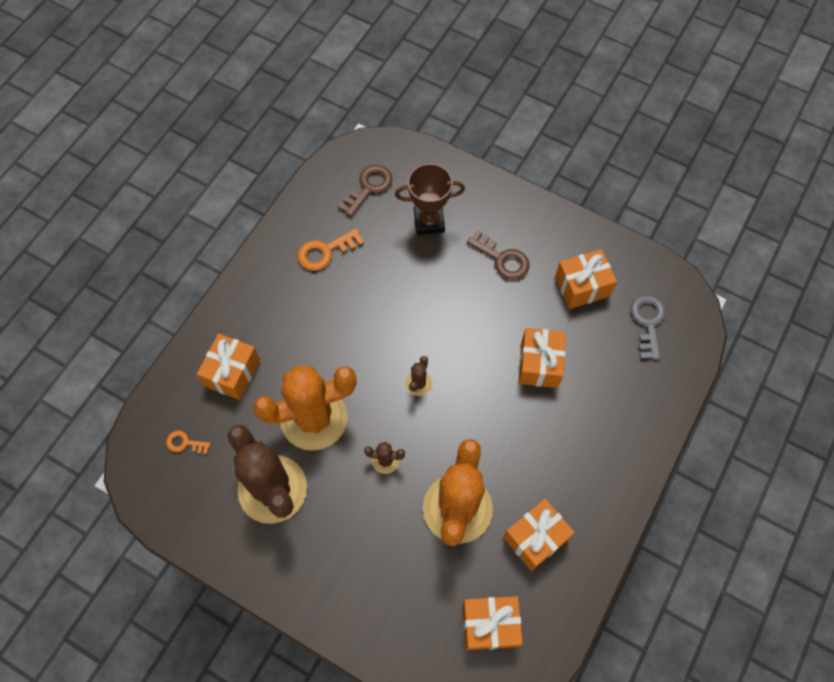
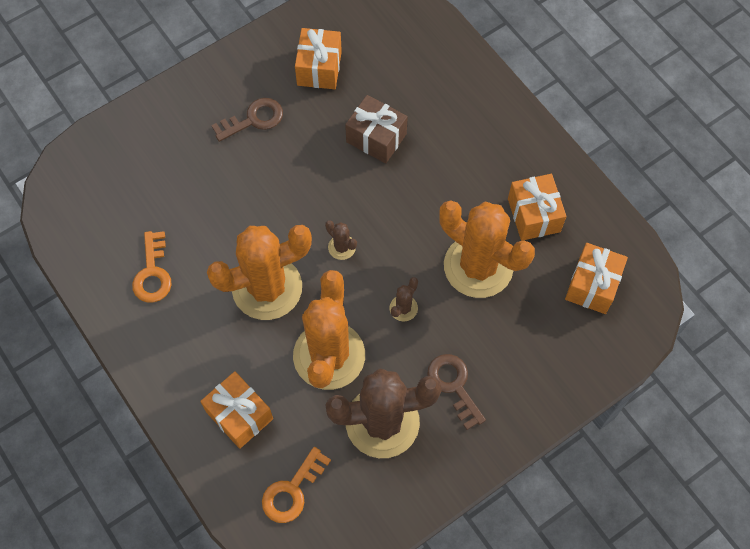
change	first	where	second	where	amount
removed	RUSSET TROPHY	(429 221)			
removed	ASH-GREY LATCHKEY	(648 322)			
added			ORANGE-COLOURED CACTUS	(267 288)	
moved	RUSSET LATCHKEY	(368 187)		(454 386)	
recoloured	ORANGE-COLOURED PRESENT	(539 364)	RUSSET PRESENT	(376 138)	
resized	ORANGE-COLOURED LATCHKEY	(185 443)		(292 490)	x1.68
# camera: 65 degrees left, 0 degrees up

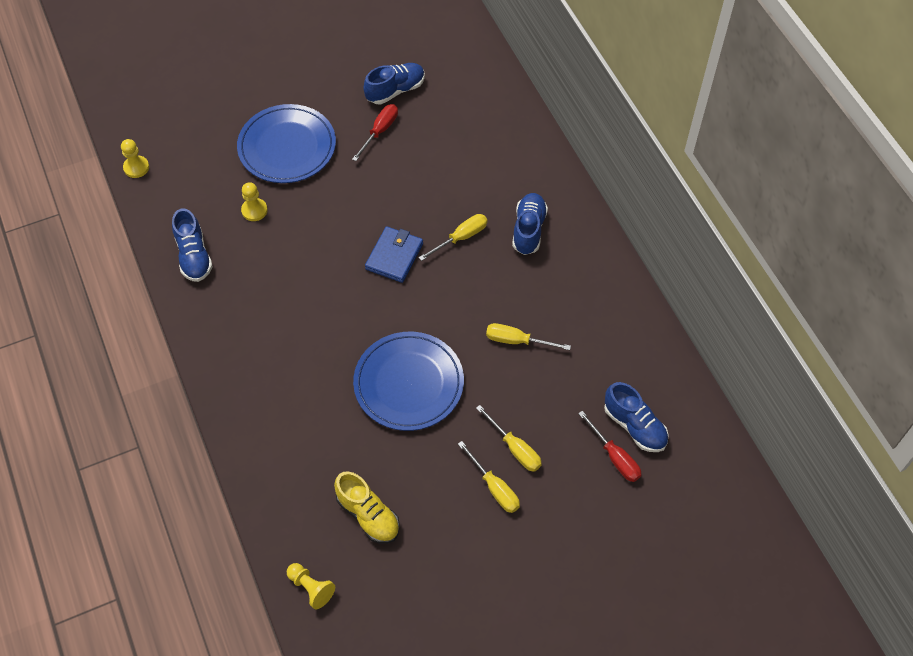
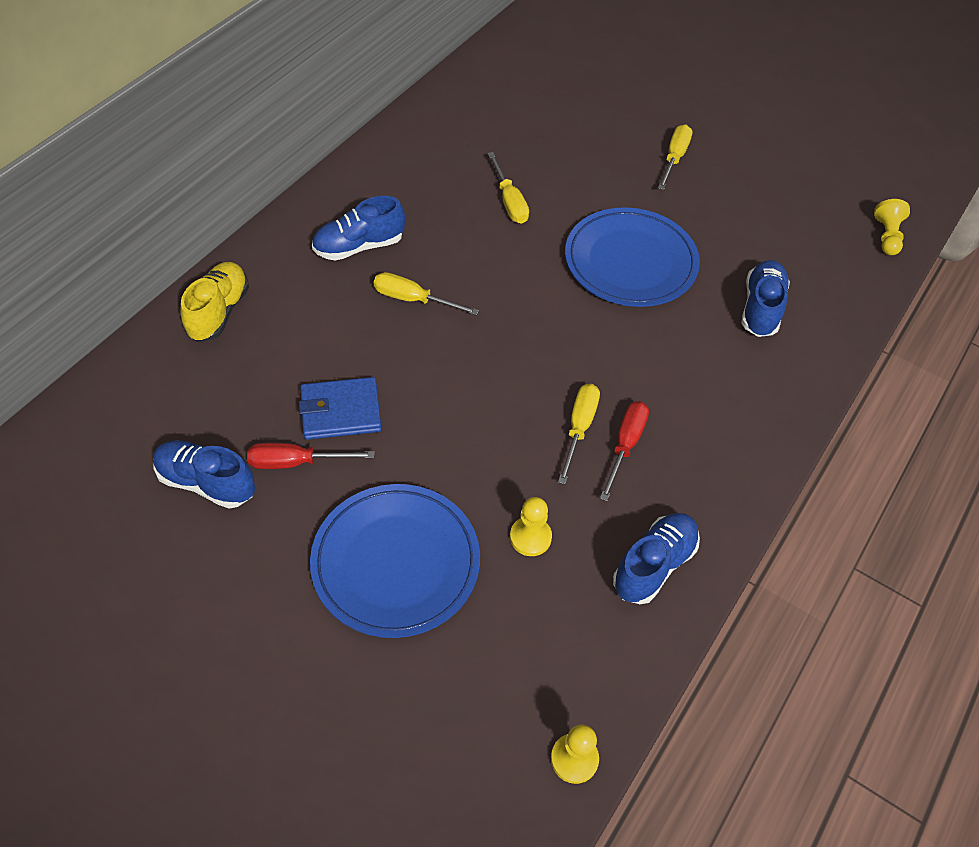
change	first	where	second	where	amount
moved	YELLOW SNEAKER	(368 515)		(219 312)	
moved	ROYAL BLUE CARD WALLET	(394 256)		(341 411)	
moved	YELLOW FLAT SCREWDRIVER	(515 448)		(579 428)	
moved	RED FLAT SCREWDRIVER	(614 457)		(625 445)	
moved	ROYAL BLUE SNEAKER	(634 426)		(761 308)	
# camera: 125 degrees left, 5 degrees down

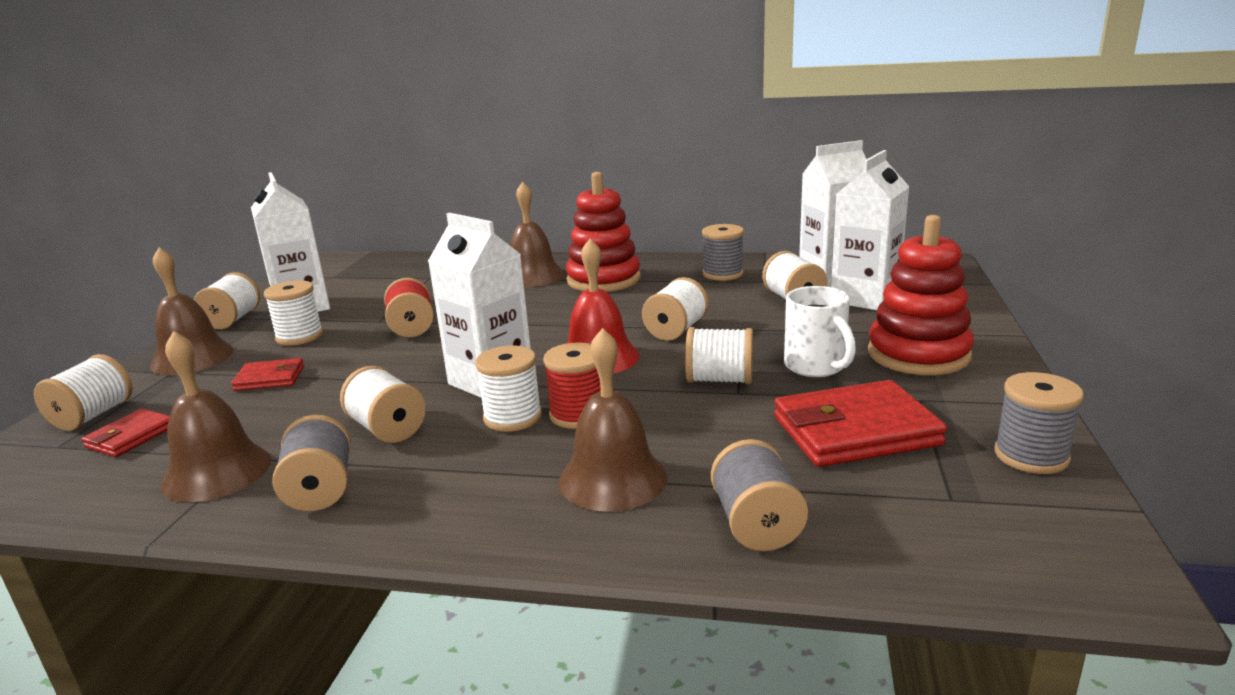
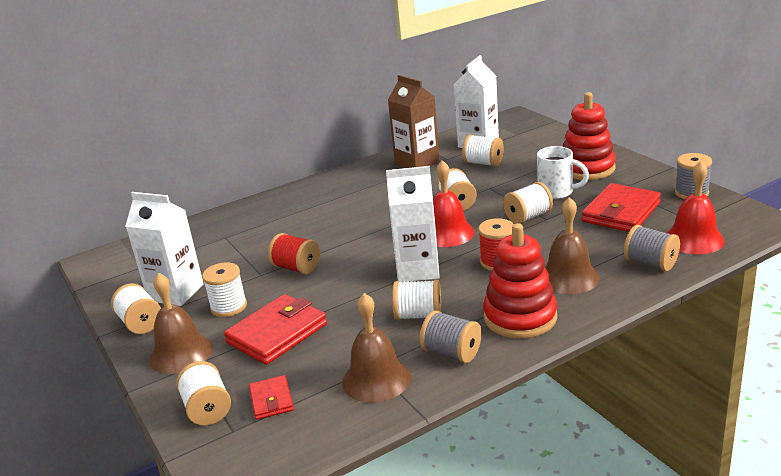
change	first	where	second	where	amount
removed	WHITE REEL OF THREAD	(512 417)			
removed	RUSSET HAND BELL	(532 276)			
removed	WHITE JUICE CARTON	(864 298)			
added			RED HAND BELL	(694 239)	
moved	RED RING STACKER	(603 280)		(520 317)	
replaced	ASH-GREY REEL OF THREAD	(723 274)	RUSSET JUICE CARTON	(417 162)	
resized	RED CARD WALLET	(270 378)		(277 333)	x1.87
# camera: 40 degrees left, 5 degrees up

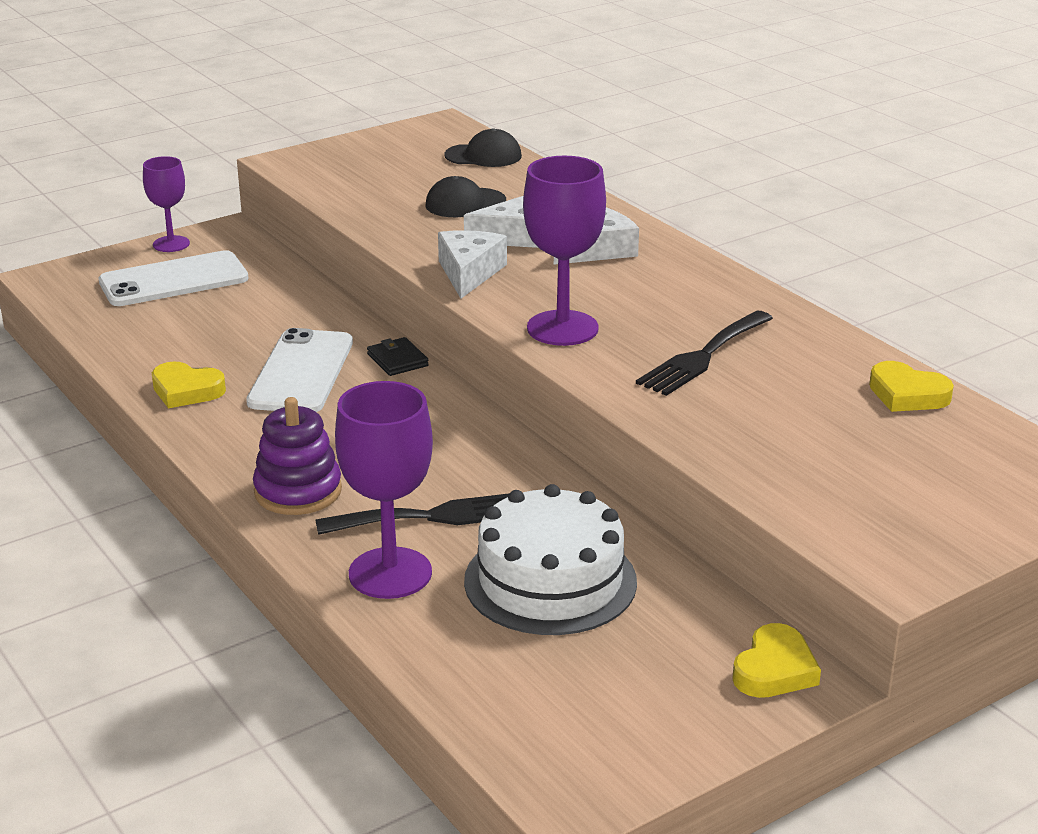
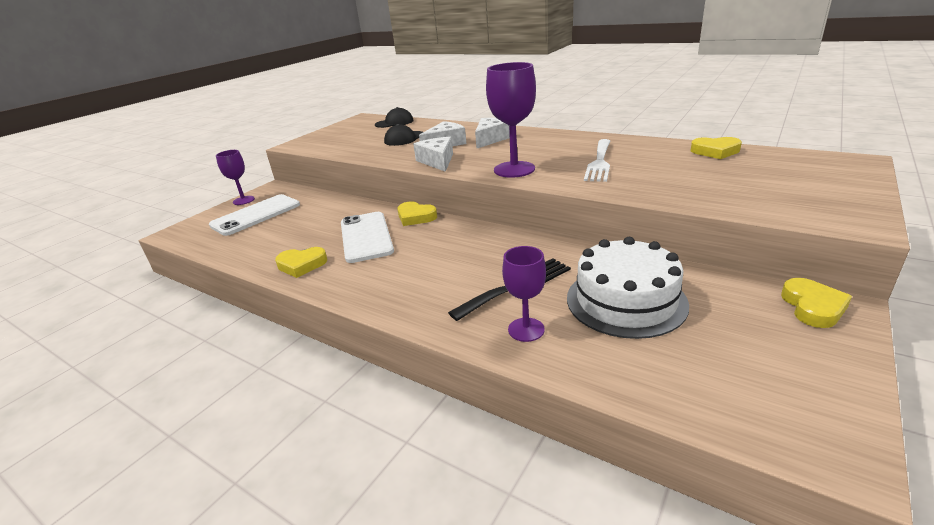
change	first	where	second	where	amount
removed	ROYAL PURPLE RING STACKER	(298 491)			
replaced	JET-BLACK CARD WALLET	(397 360)	YELLOW HEART	(415 217)	
recoloured	JET-BLACK TABLE FORK	(703 356)	WHITE TABLE FORK	(599 162)	
resized	ROYAL PURPLE WINE GLASS	(390 573)		(526 329)	x0.61
# camera: 20 degrees left, 0 degrees up

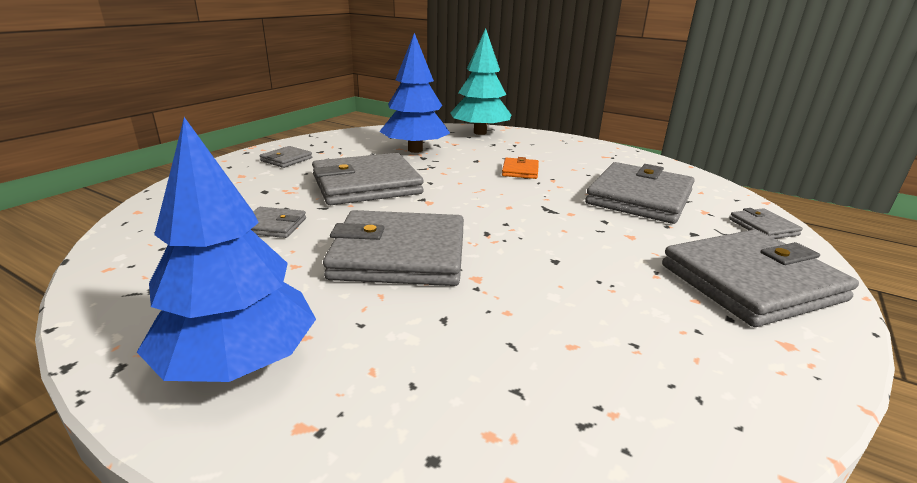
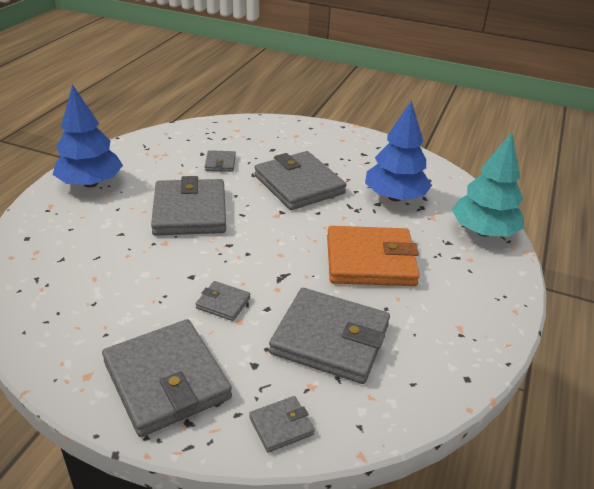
change	first	where	second	where	amount
moved	ASH-GREY CARD WALLET	(286 159)		(223 303)	
resized	ORANGE-COLOURED CARD WALLET	(520 171)		(370 260)	x2.19
# camera: 80 degrees right, 10 degrees up

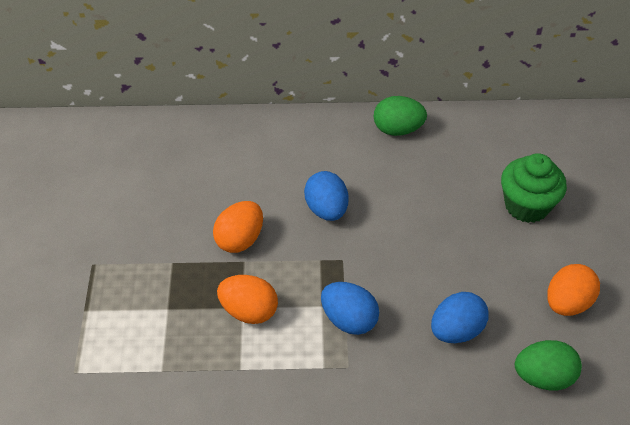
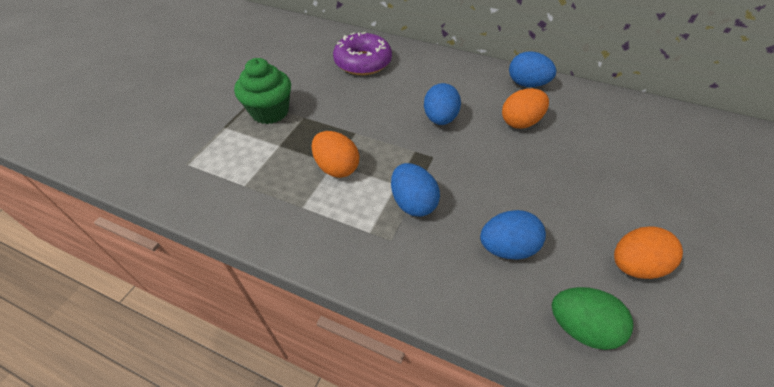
change	first	where	second	where	amount
added			ROYAL PURPLE DONUT	(363 62)	
moved	ORANGE-COLOURED EGG SHAPE	(240 240)		(520 122)	
moved	LEAF-GREEN FAIRY CAKE	(526 205)		(270 112)	
recoloured	LEAF-GREEN EGG SHAPE	(397 129)	ROYAL BLUE EGG SHAPE	(527 84)	
# camera: 25 degrees right, 0 degrees up

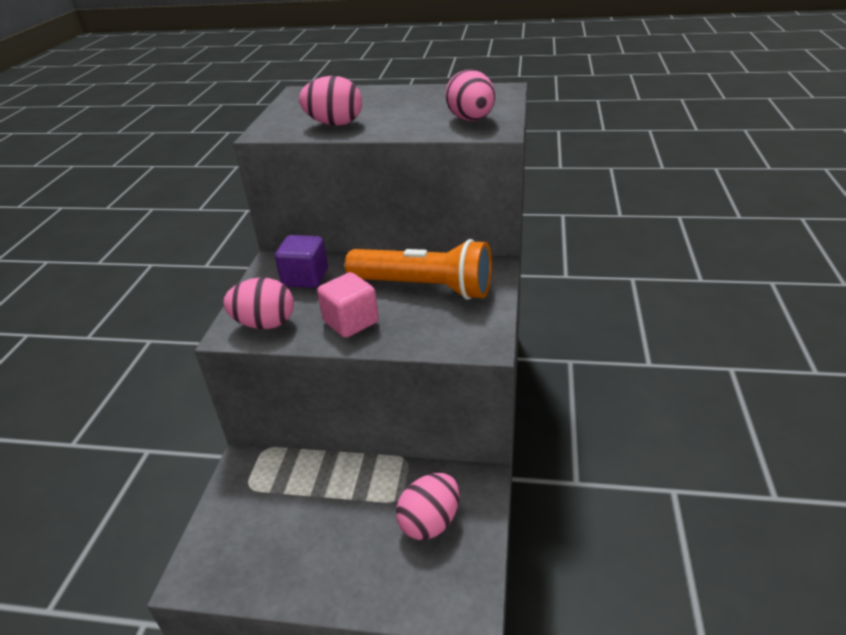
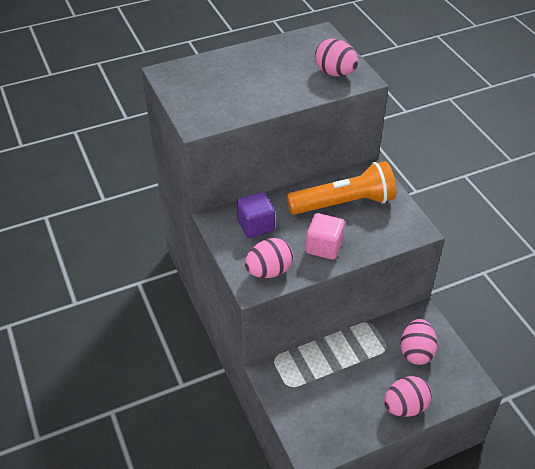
change	first	where	second	where	amount
moved	ROSE-PINK EGG SHAPE	(334 124)		(405 407)	
# camera: 35 degrees left, 10 degrees up

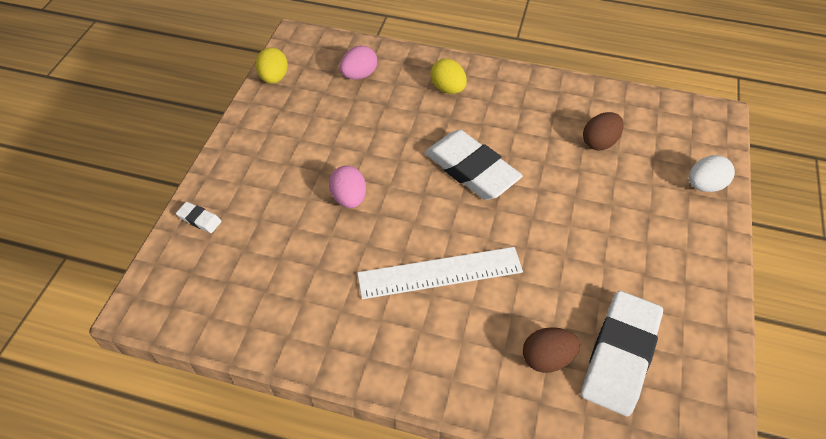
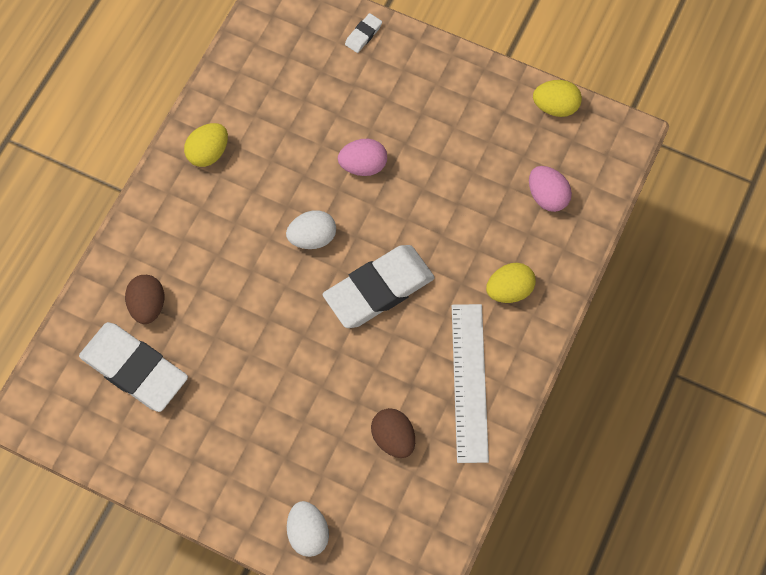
change	first	where	second	where	amount
added			YELLOW EGG SHAPE	(208 153)	
added			WHITE EGG SHAPE	(312 237)	
moved	WHITE STRAIGHTEDGE	(440 273)		(469 382)	
# camera: 100 degrees right, 15 degrees up

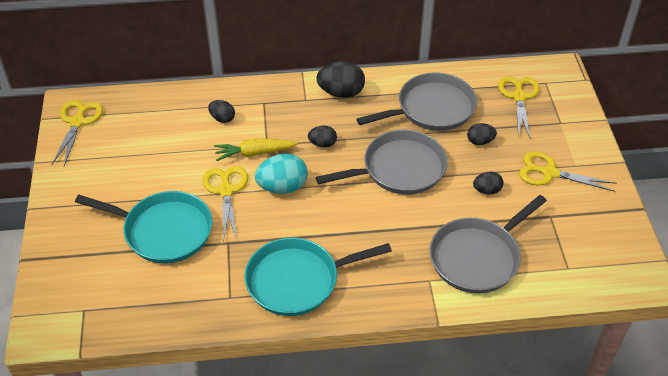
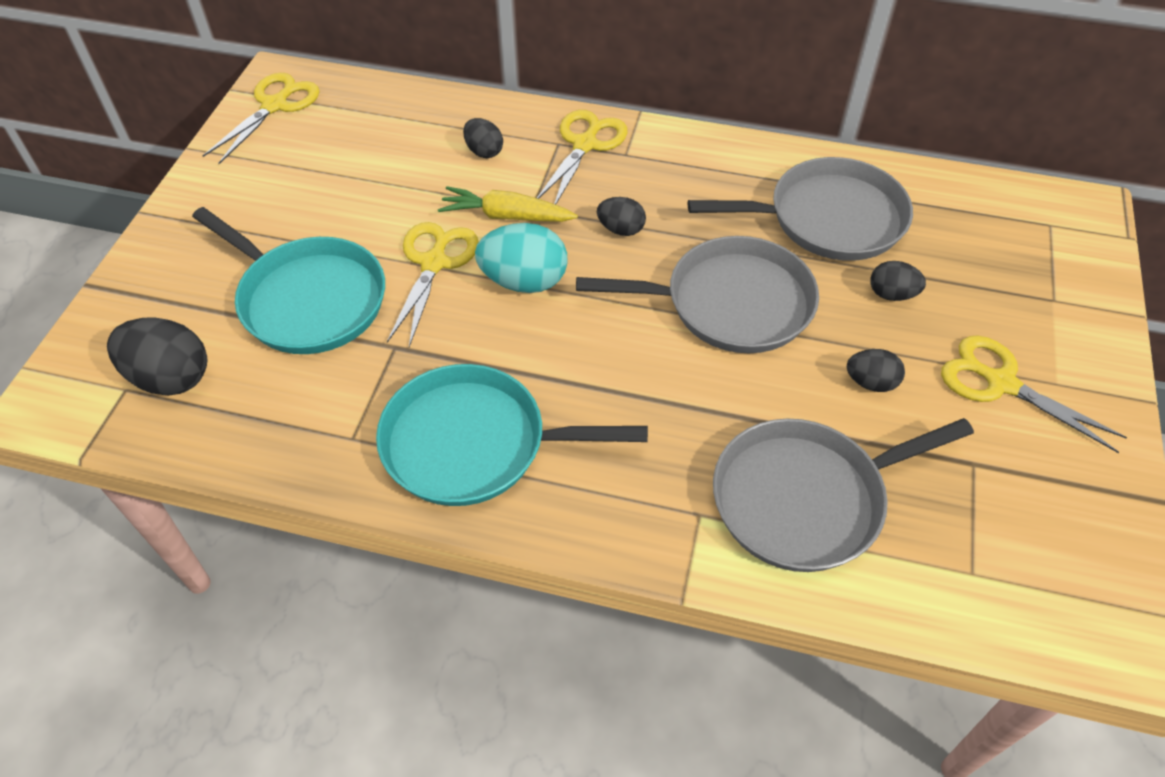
change	first	where	second	where	amount
moved	JET-BLACK EGG SHAPE	(341 93)		(170 378)	
moved	YELLOW SHEARS	(519 97)		(585 145)	
# camera: 20 degrees right, 5 degrees up

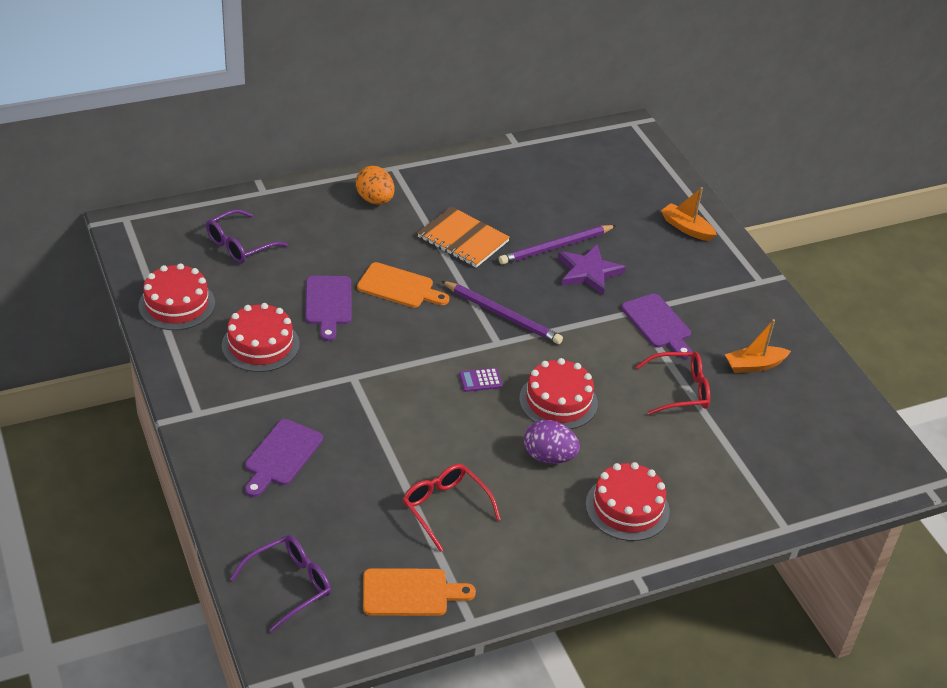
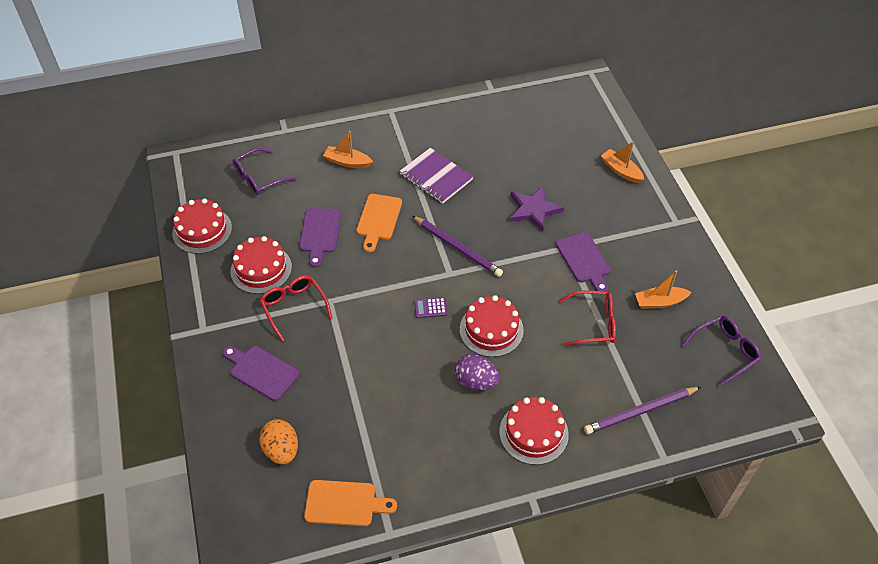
change	first	where	second	where	amount
added			ORANGE-COLOURED BOAT	(347 162)	
moved	ROYAL PURPLE EYEGLASSES	(290 585)		(725 351)	
moved	ORANGE-COLOURED EGG SHAPE	(375 200)		(281 450)	
moved	RED EYEGLASSES	(445 508)		(294 307)	
moved	ROYAL PURPLE WOODEN PENCIL	(556 247)		(640 412)	
recoloured	ORANGE-COLOURED EXERCISE BOOK	(463 239)	ROYAL PURPLE EXERCISE BOOK	(436 177)	
turned	ROYAL PURPLE BREAD BOARD	(281 456)		(261 371)	90 degrees clockwise
turned	ORANGE-COLOURED BREAD BOARD	(399 287)		(378 219)	75 degrees clockwise
# camera: 10 degrees right, 10 degrees up

